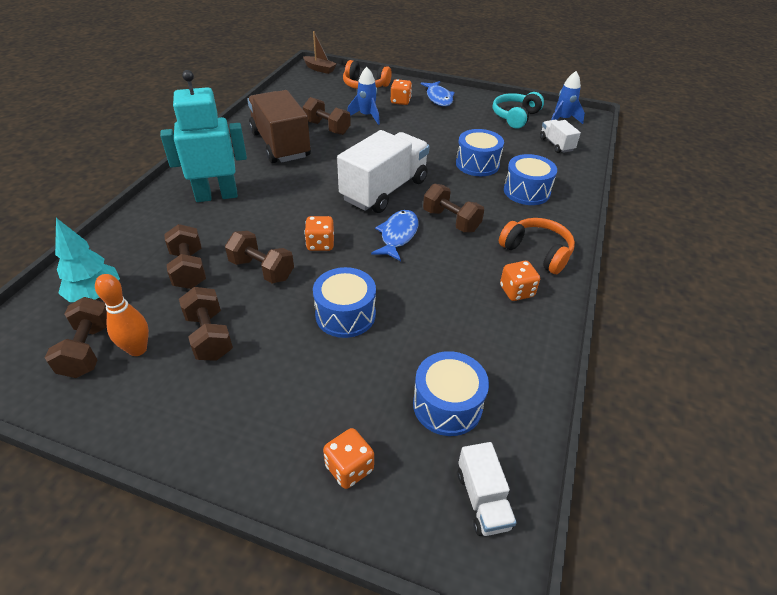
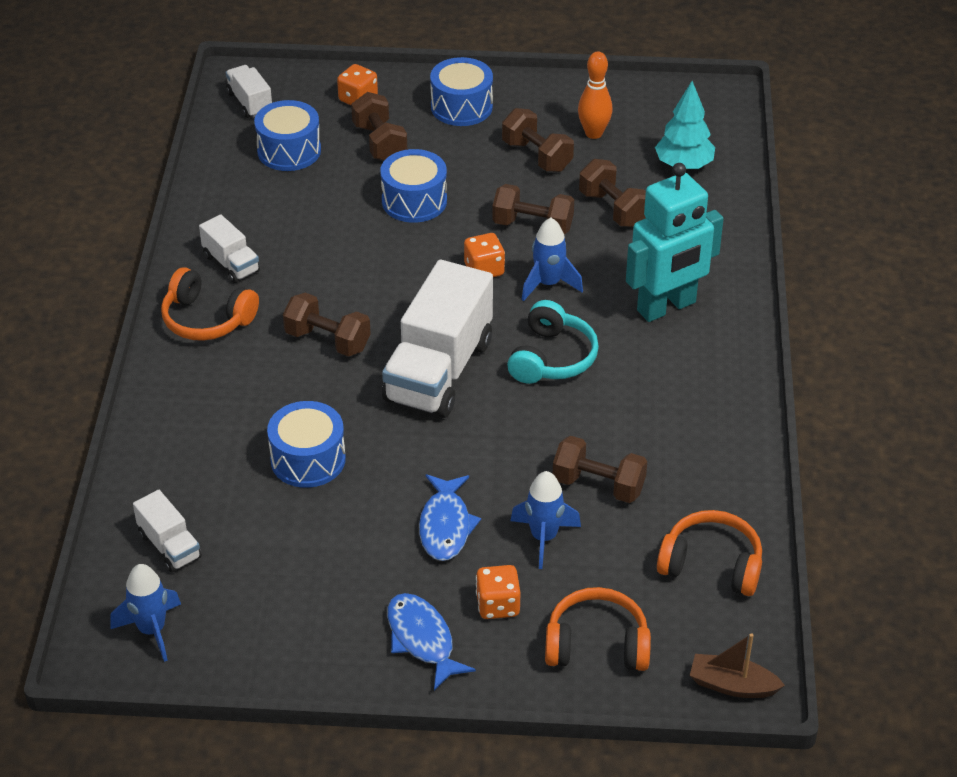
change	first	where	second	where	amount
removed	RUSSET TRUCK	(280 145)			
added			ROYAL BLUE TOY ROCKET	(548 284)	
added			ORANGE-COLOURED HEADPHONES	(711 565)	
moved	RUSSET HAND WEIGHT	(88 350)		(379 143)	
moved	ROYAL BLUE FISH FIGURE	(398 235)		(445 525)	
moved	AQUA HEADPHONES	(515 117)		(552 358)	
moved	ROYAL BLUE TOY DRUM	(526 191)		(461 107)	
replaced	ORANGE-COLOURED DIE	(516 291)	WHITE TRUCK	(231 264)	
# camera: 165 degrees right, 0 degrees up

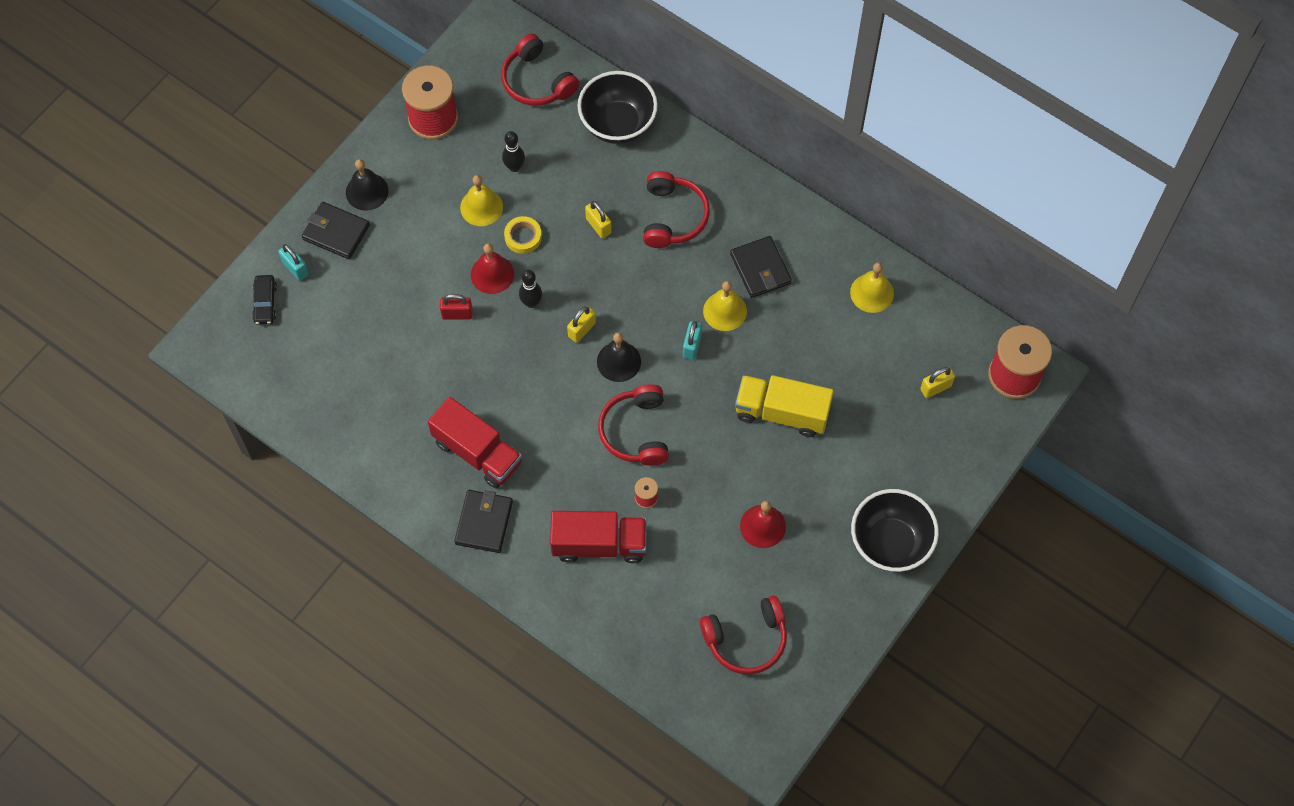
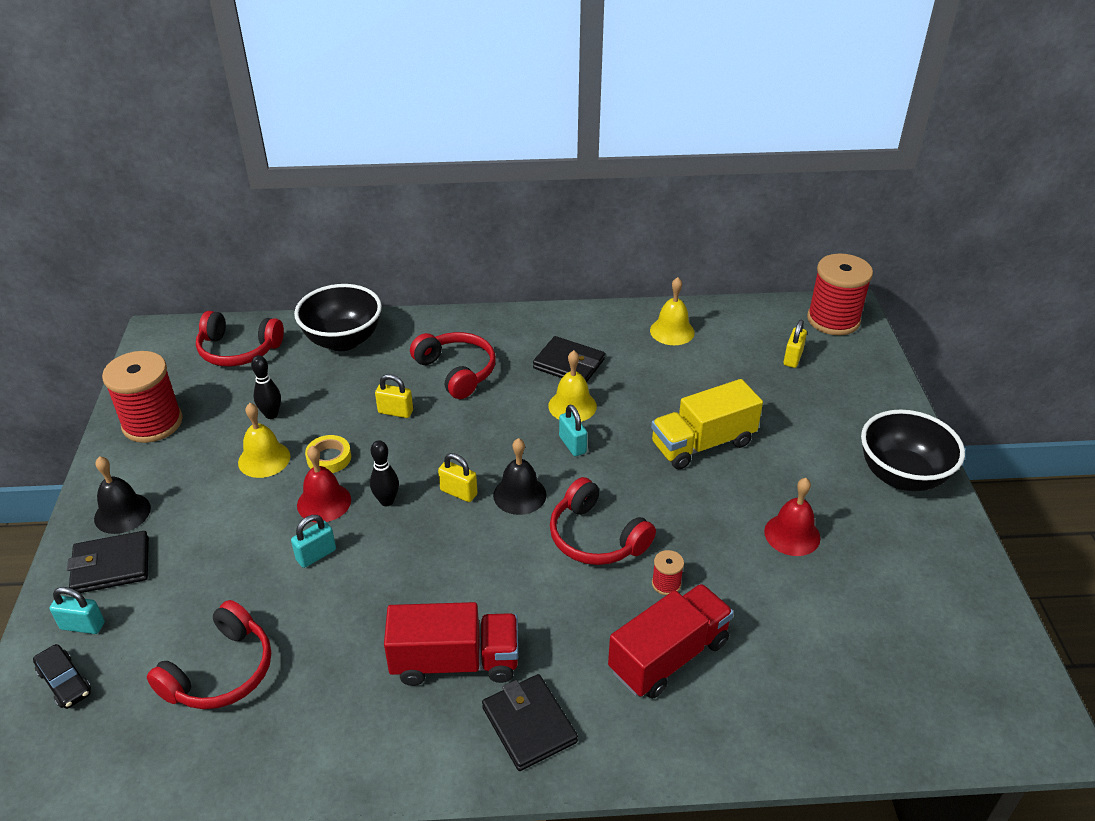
change	first	where	second	where	amount
moved	RED HEADPHONES	(746 639)		(221 671)	
recoloured	RED SMALL LOCK	(457 314)	AQUA SMALL LOCK	(316 555)	
turned	YELLOW SMALL LOCK	(582 330)		(458 492)	60 degrees counterclockwise
# camera: 40 degrees left, 25 degrees down

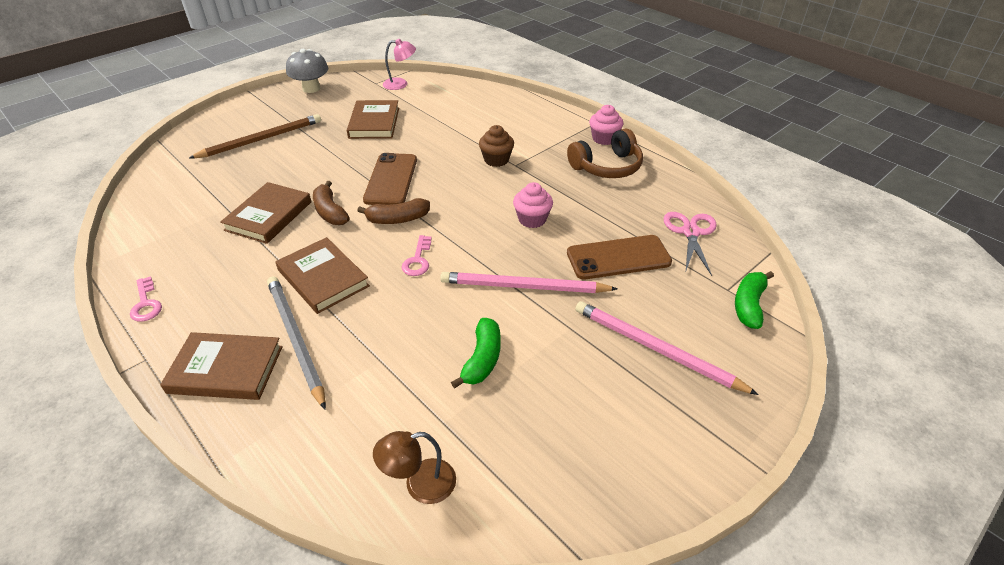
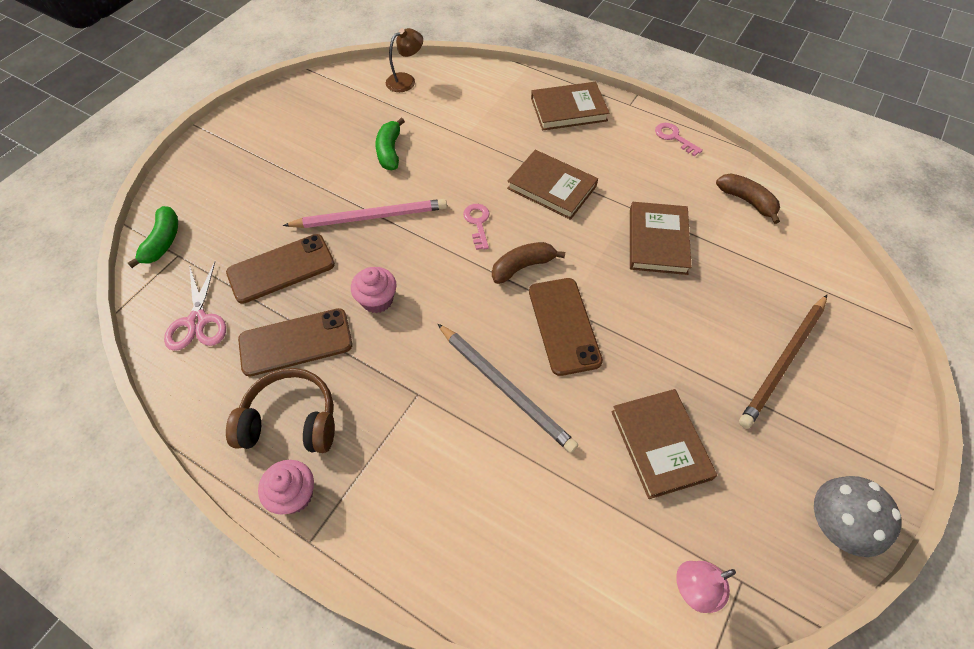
change	first	where	second	where	amount
removed	RUSSET FAIRY CAKE	(496 160)			
removed	ROSE-PINK WOODEN PENCIL	(656 349)			
added			RUSSET MOBILE PHONE	(296 342)	
moved	ASH-GREY WOODEN PENCIL	(295 339)		(505 388)	
moved	RUSSET BANANA	(330 212)		(747 201)	
turned	RUSSET HEADPHONES	(607 167)		(290 421)	45 degrees clockwise
# camera: 165 degrees right, 15 degrees up

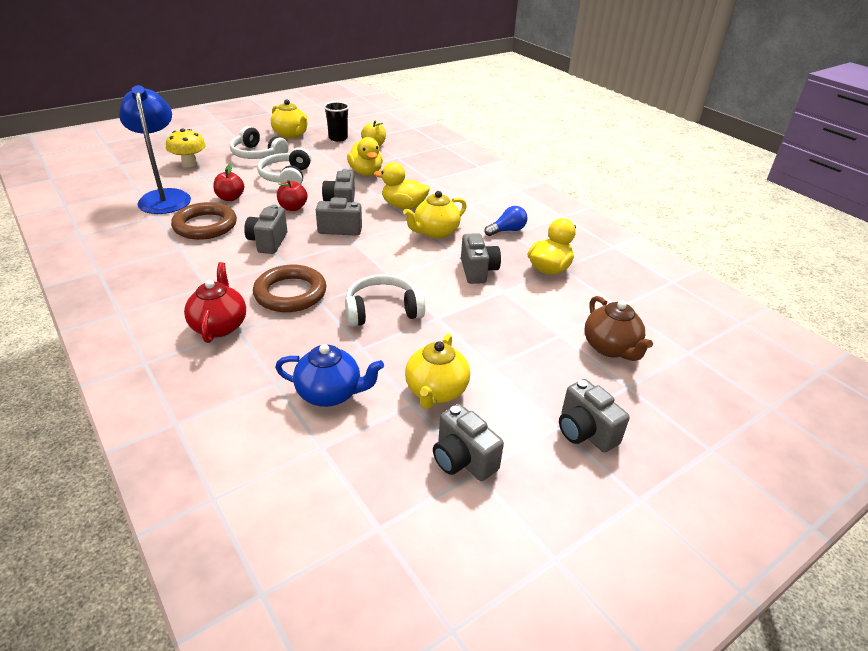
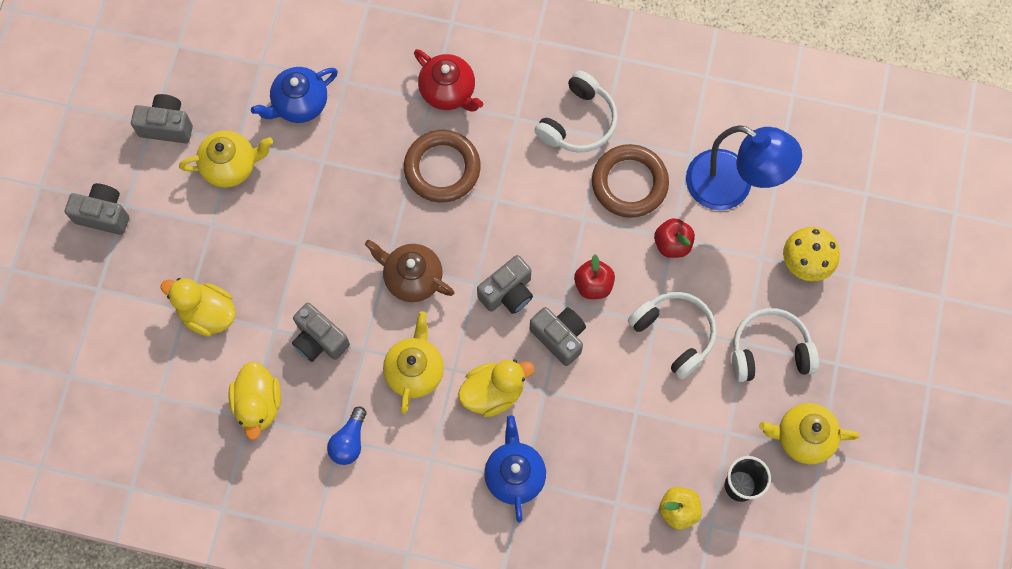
change	first	where	second	where	amount
removed	ASH-GREY CAMERA	(268 242)			
added			ROYAL BLUE TEA POT	(514 474)	
moved	WHITE HEADPHONES	(382 310)		(578 122)	
moved	YELLOW RUBBER DUCK	(366 172)		(207 313)	
moved	RUSSET TEA POT	(611 348)		(412 278)	
turned	YELLOW TEA POT	(436 391)		(231 166)	105 degrees clockwise
# camera: 140 degrees right, 35 degrees up

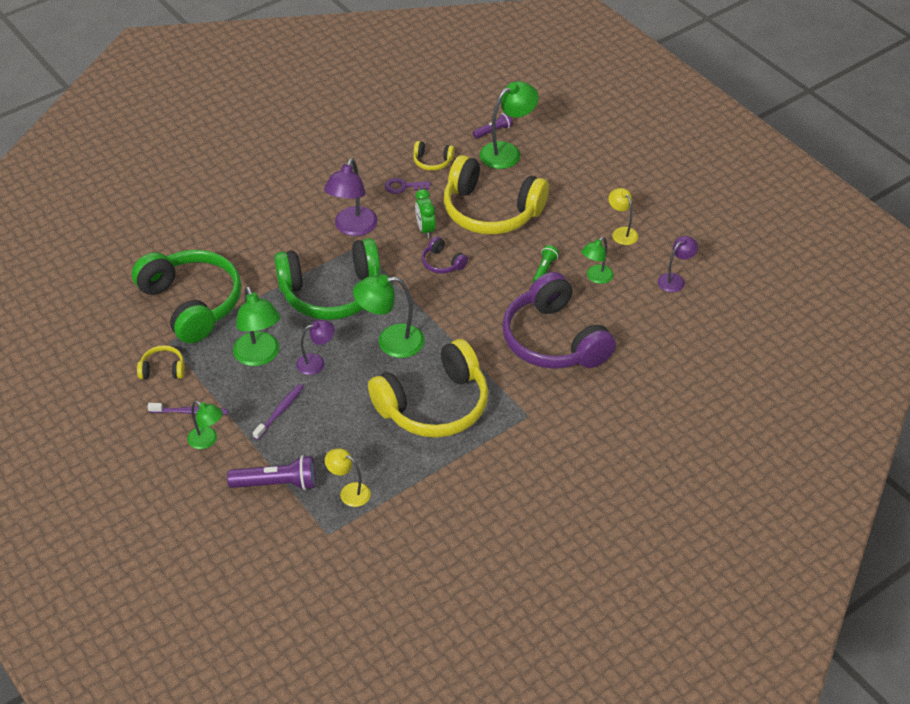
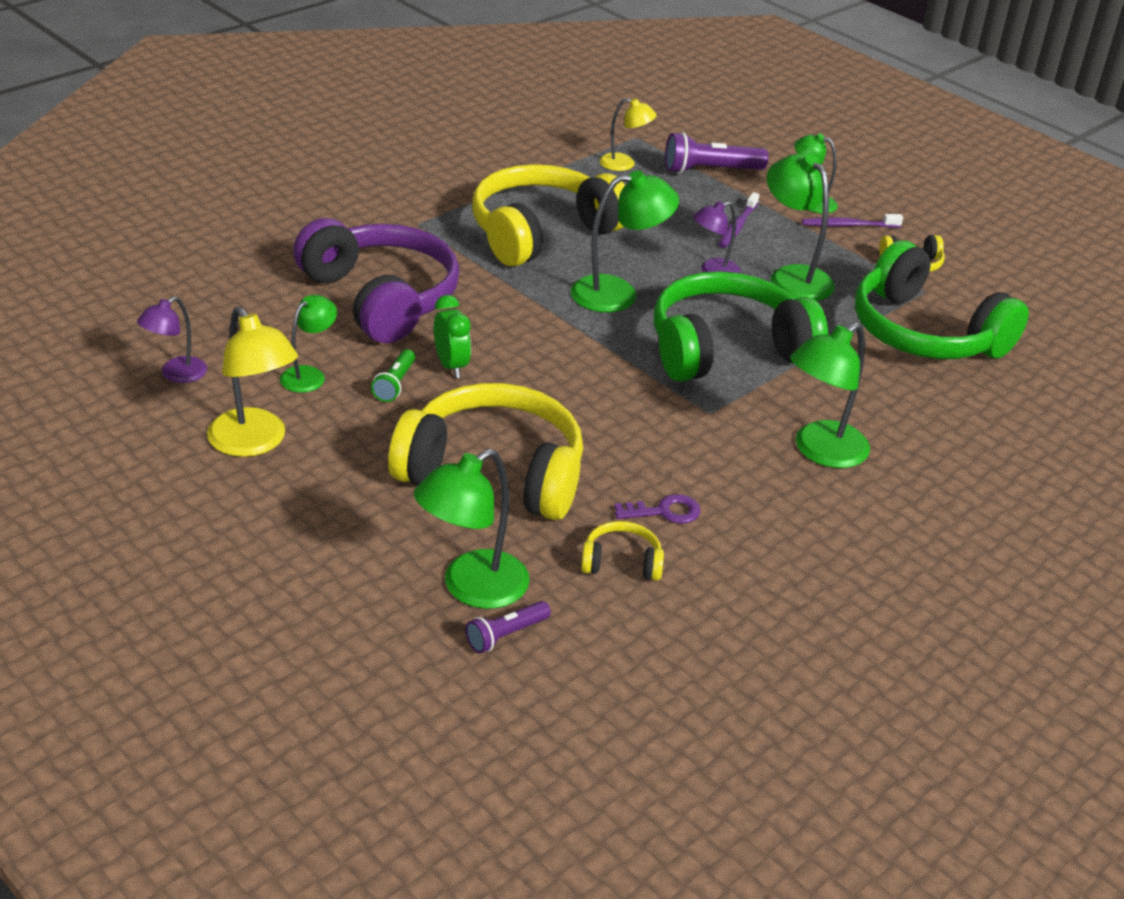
change	first	where	second	where	amount
removed	ROYAL PURPLE LAMP	(352 228)			
removed	ROYAL PURPLE HEADPHONES	(442 263)			
added			LEAF-GREEN LAMP	(820 452)	
moved	LEAF-GREEN ALARM CLOCK	(425 229)		(451 366)	
resized	YELLOW LAMP	(621 232)		(254 443)	x1.65
# camera: 170 degrees right, 10 degrees down

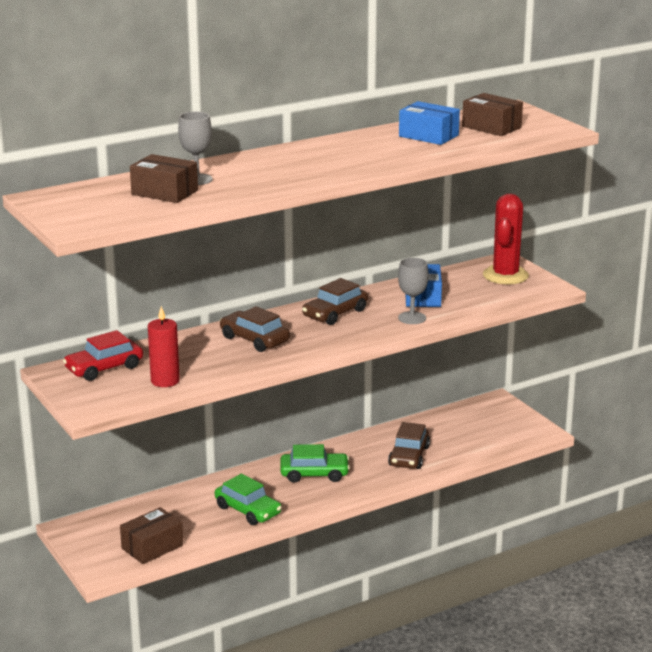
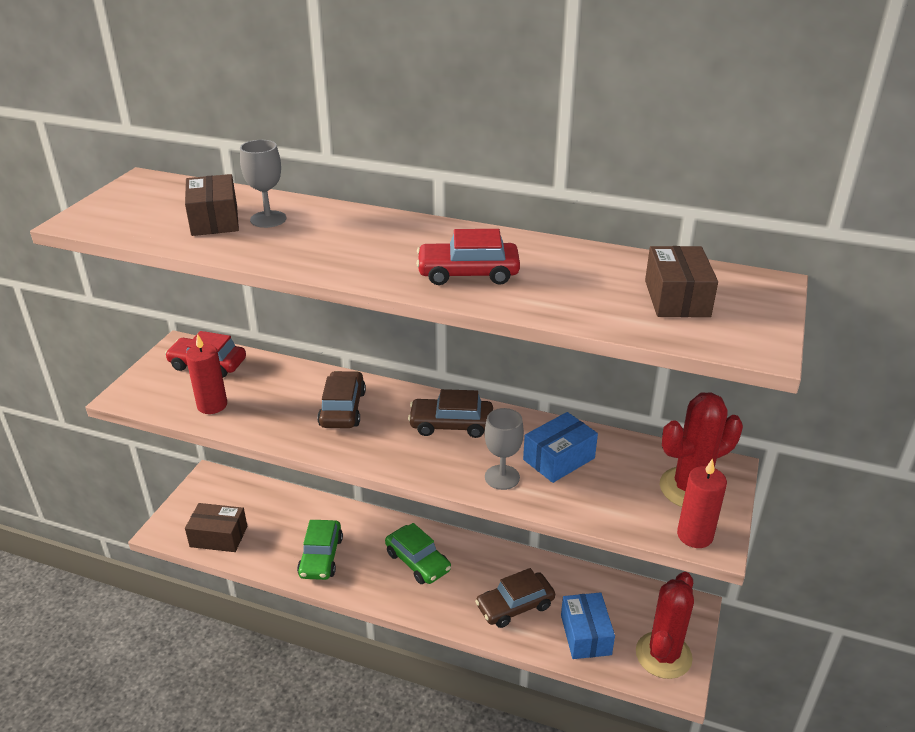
change	first	where	second	where	amount
added			RED CAR	(468 273)	
added			RED CACTUS	(663 655)	
added			RED WAX CANDLE	(695 535)	
moved	ROYAL BLUE BOX	(428 136)		(585 634)	
# camera: 50 degrees right, 10 degrees up

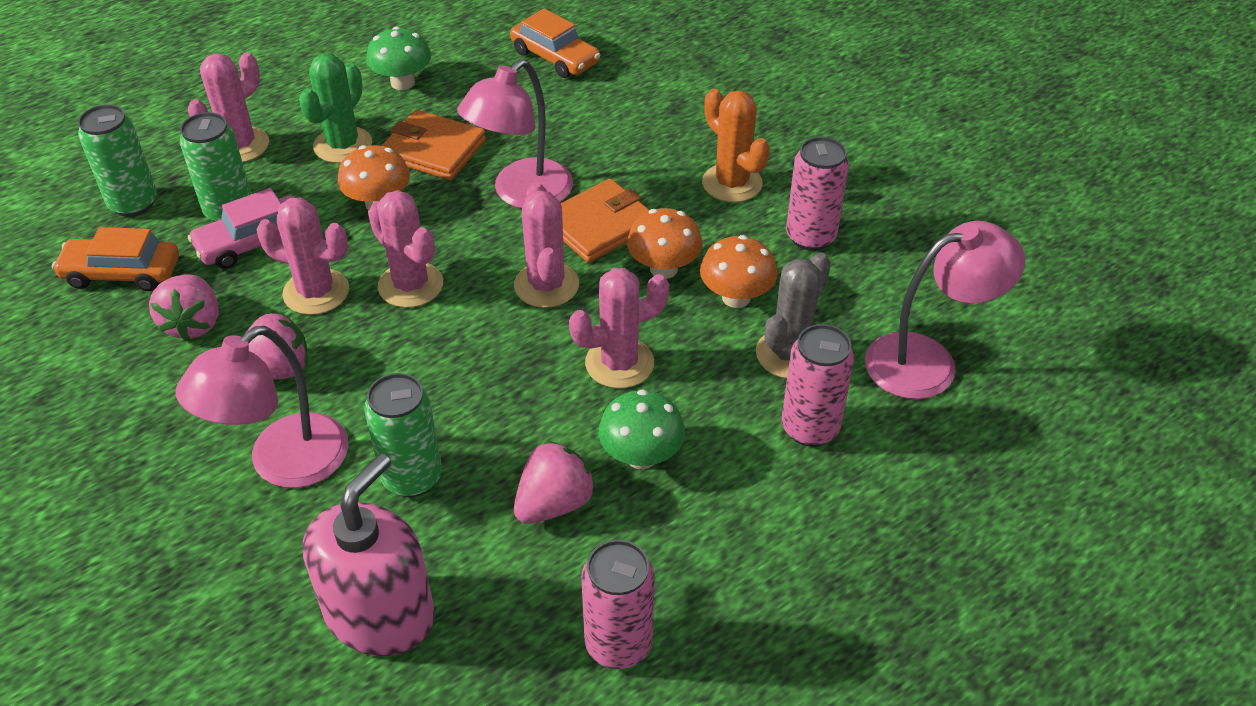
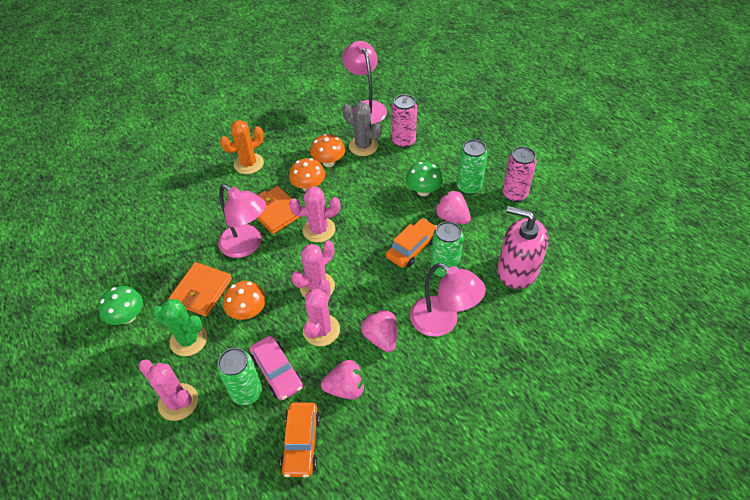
change	first	where	second	where	amount
removed	ROSE-PINK CACTUS	(619 363)			
removed	ROSE-PINK TIN	(810 236)			
moved	LEAF-GREEN TIN	(133 203)		(469 187)	
moved	ORANGE-COLOURED CAR	(555 57)		(412 248)	
# camera: 90 degrees left, 5 degrees up

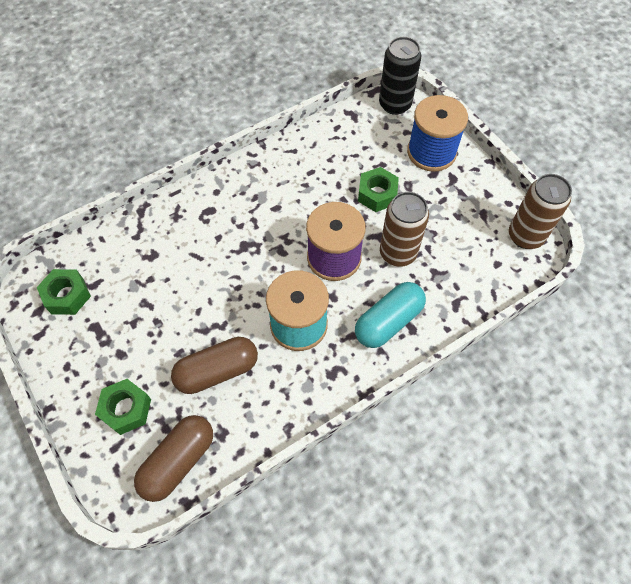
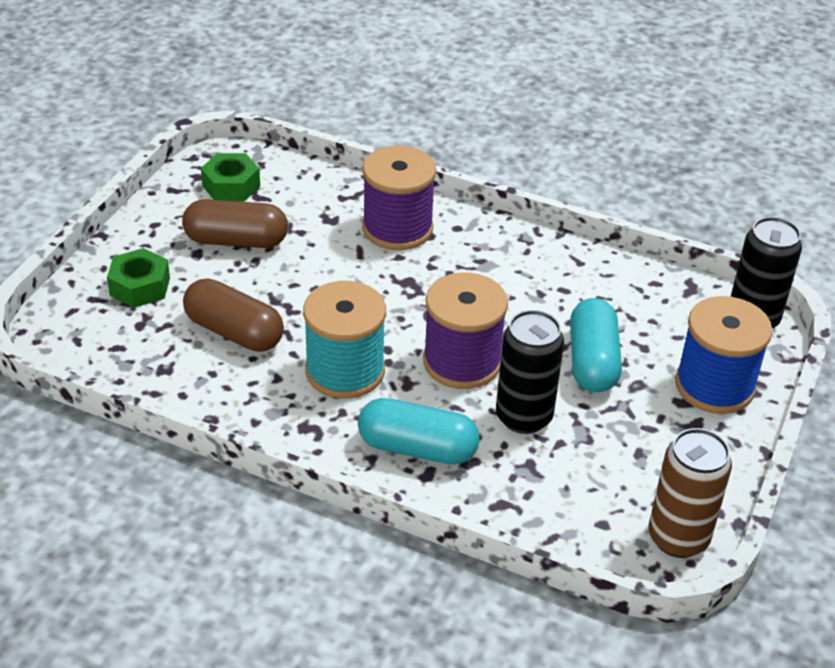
change	first	where	second	where	amount
added			ROYAL PURPLE REEL OF THREAD	(397 228)	
moved	RUSSET PILL	(178 461)		(236 241)	
replaced	LEAF-GREEN HEXAGON NUT	(377 194)	AQUA PILL	(592 361)	
recoloured	RUSSET TIN	(398 253)	JET-BLACK TIN	(523 417)	
# camera: 55 degrees right, 20 degrees down

